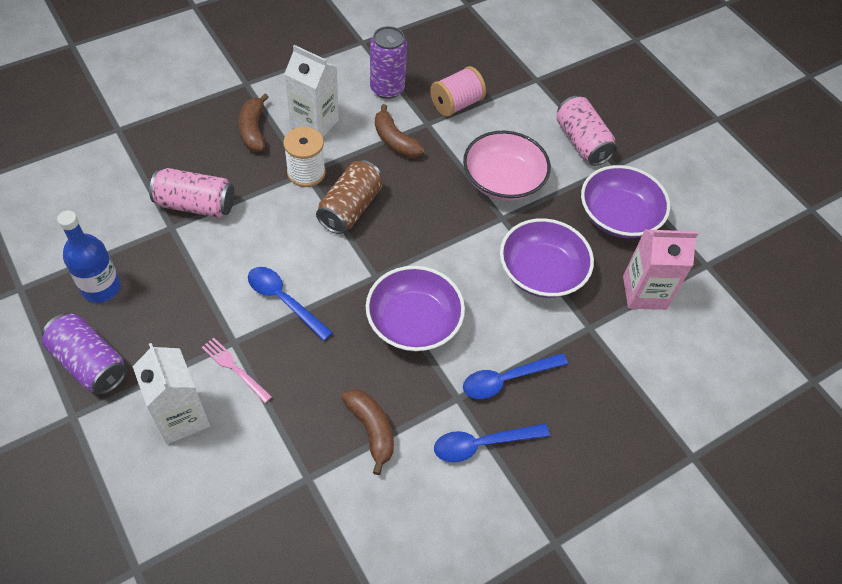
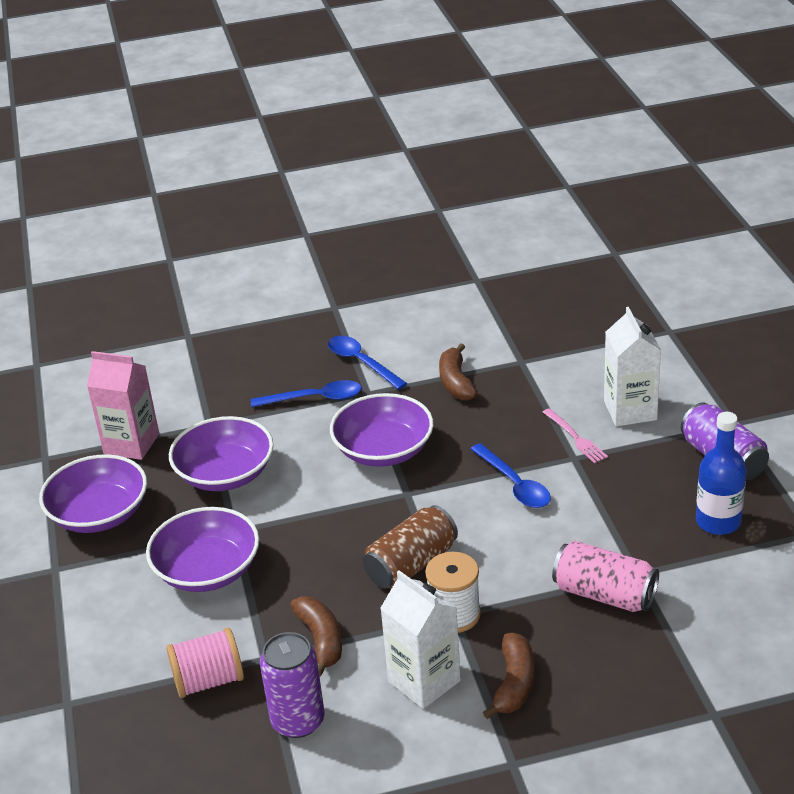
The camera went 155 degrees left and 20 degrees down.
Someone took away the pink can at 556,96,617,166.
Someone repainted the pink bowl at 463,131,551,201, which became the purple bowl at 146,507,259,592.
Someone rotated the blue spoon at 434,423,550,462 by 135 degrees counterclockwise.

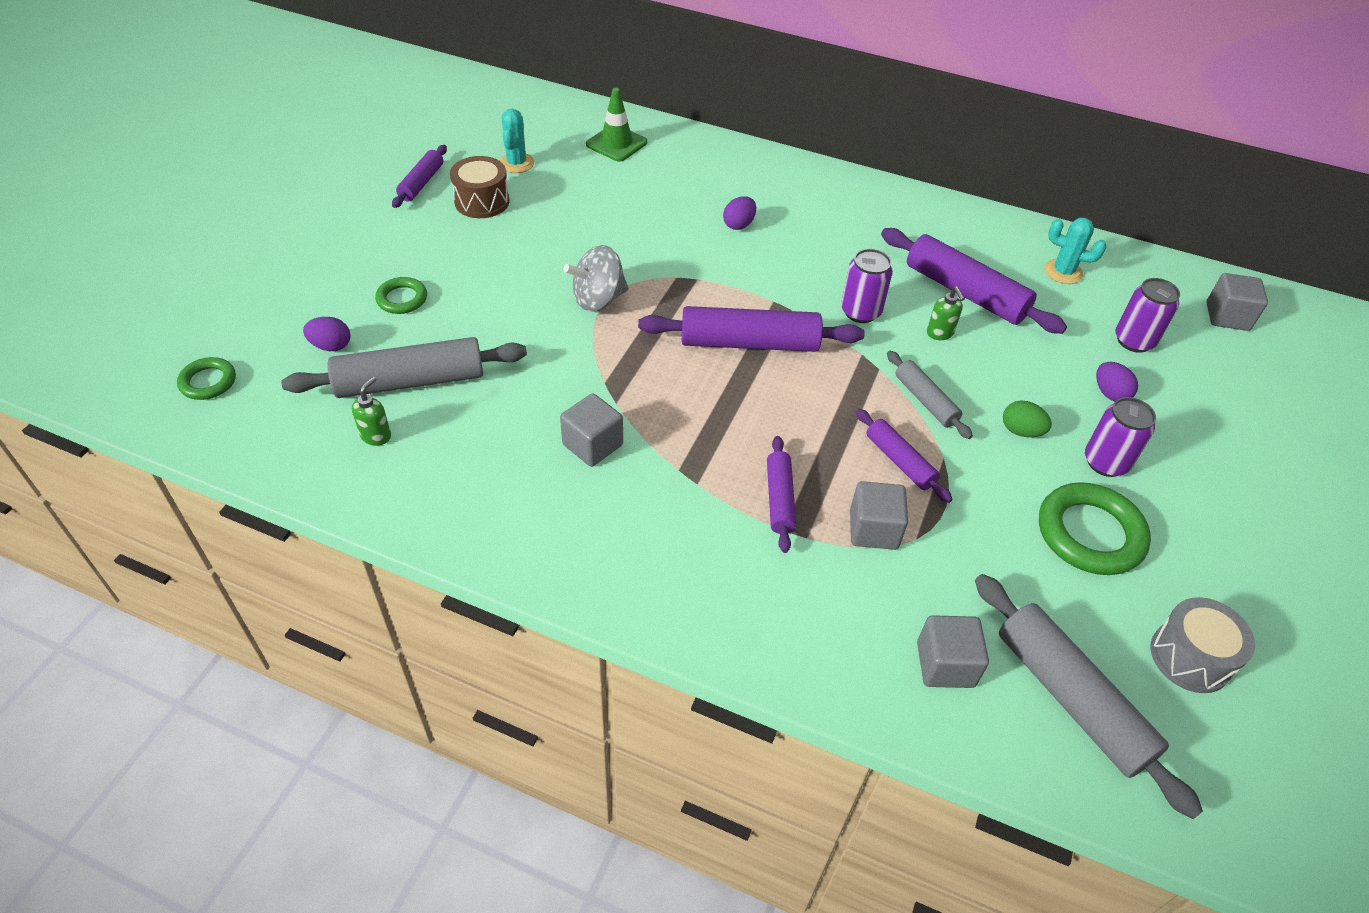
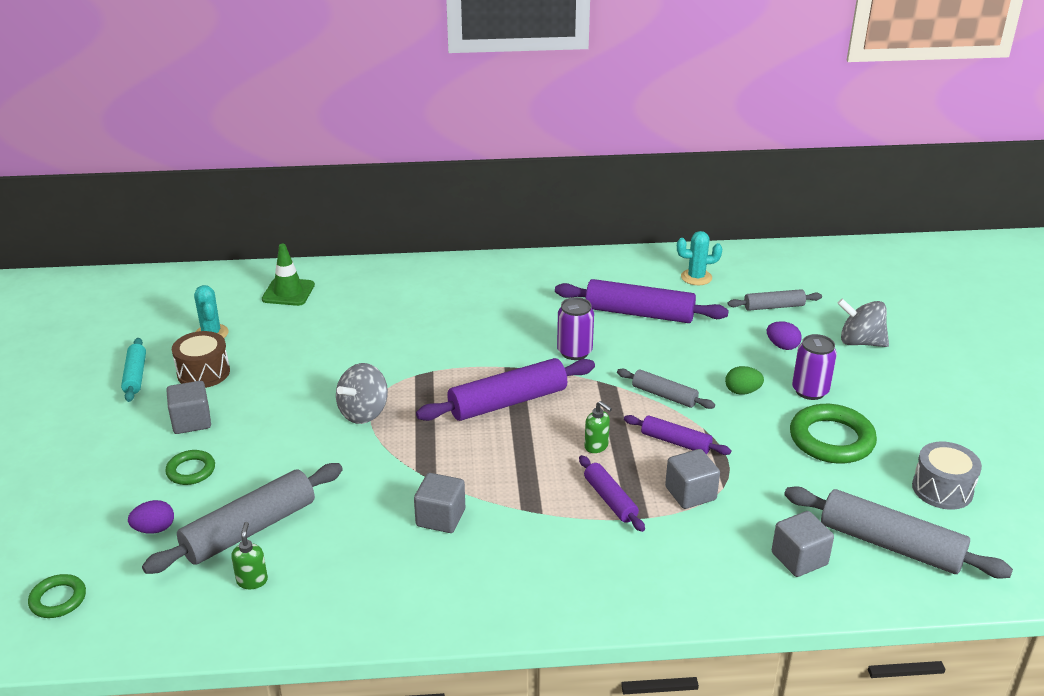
The camera went 25 degrees left and 15 degrees down.
Someone repainted the purple rolling pin at 392,145,447,208, which became the turquoise rolling pin at 121,338,146,402.
Someone took away the purple egg at 723,196,756,230.
Someone carried the grey cube from 1206,273,1268,331 to 166,381,211,434.
Someone swapped the purple can at 1115,278,1180,353 for the grey rolling pin at 728,289,822,311.
Someone carried the green soap dispenser from 927,286,965,340 to 585,401,612,453.
Someone put down the grey spinning top at 837,298,889,347.

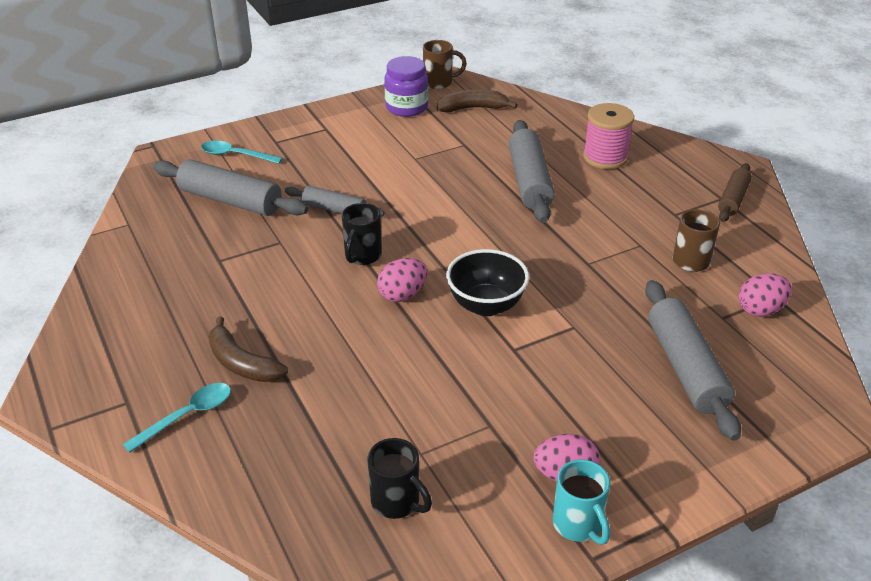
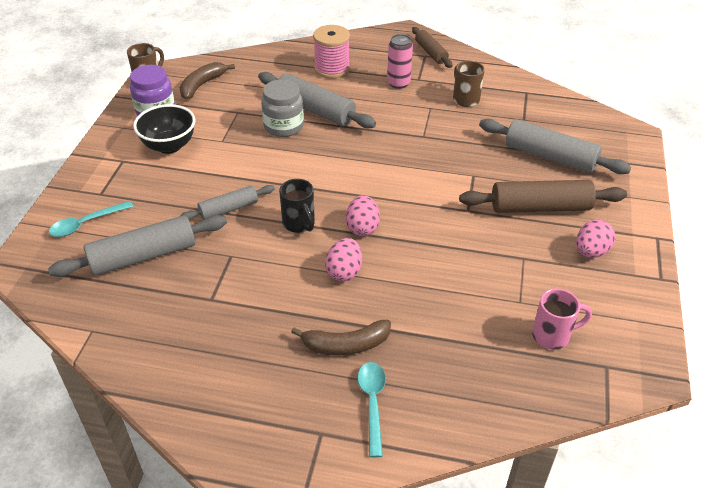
The camera went 50 degrees left and 5 degrees up.
Someone carried the black bowl from 446,249,529,316 to 133,104,196,154.
Someone carried the pink egg from 738,273,792,317 to 325,238,362,282.
Someone repainted the black mug at 368,438,432,519, which became the pink mug at 532,288,592,350.
Someone took away the turquoise mug at 553,459,610,545.
Someone put down the pink can at 387,34,413,89.
Someone put down the grey jar at 261,79,304,137.
Someone put down the brown rolling pin at 459,180,627,213.

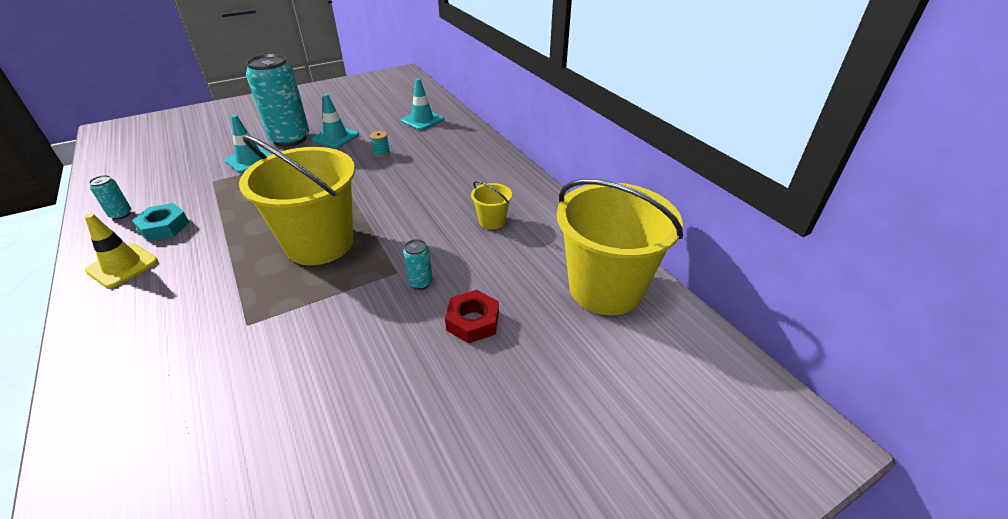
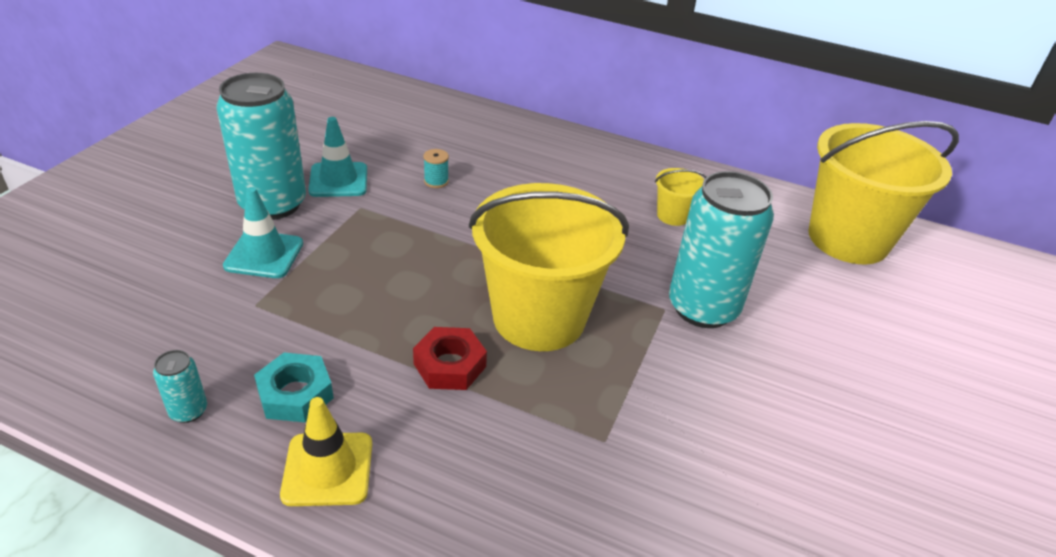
The camera went 40 degrees left and 0 degrees up.
Someone took away the turquoise traffic cone at 401,78,444,130.
Someone scaled the turquoise can at 403,239,433,290 by 2.39.
Someone carried the red nut from 445,290,499,344 to 413,327,487,390.

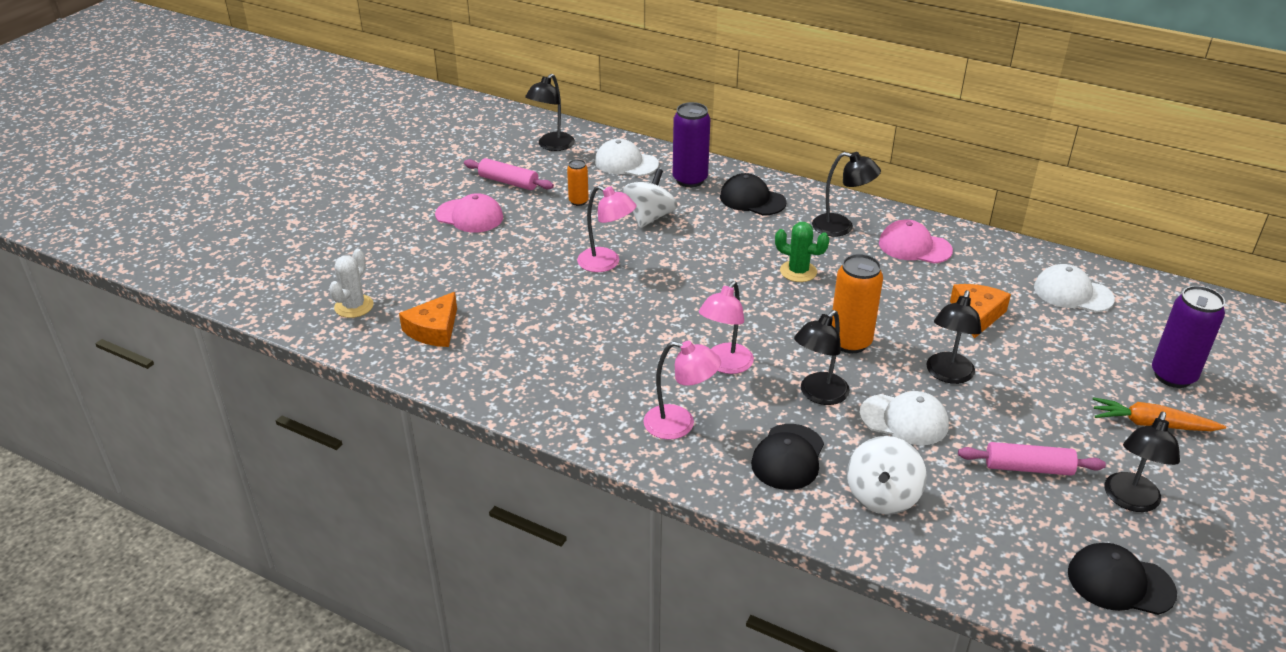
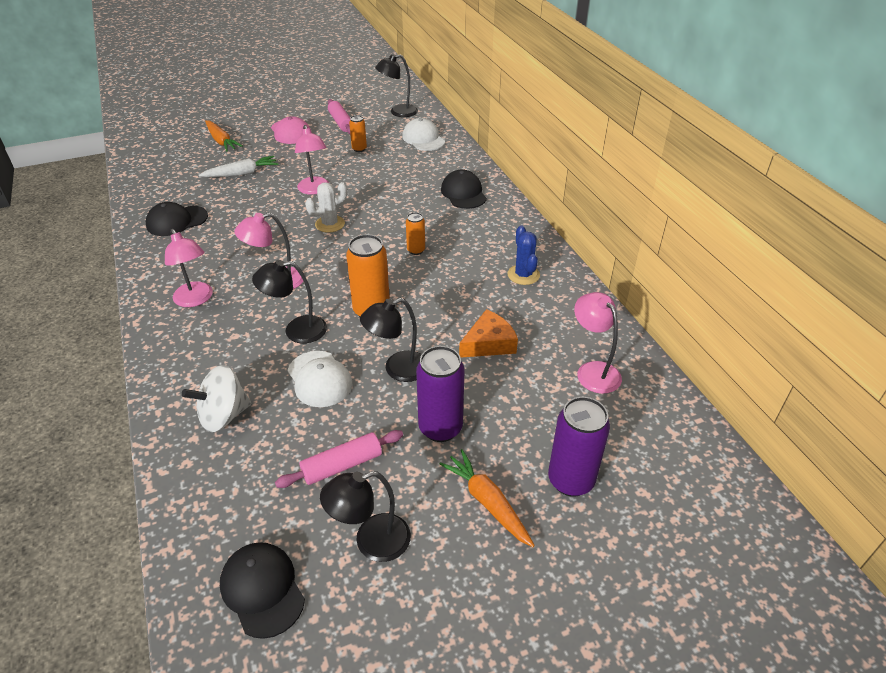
The camera went 40 degrees right and 5 degrees up.
Someone carried the purple can from 673,102,710,187 to 416,346,465,442.
Someone took away the black lamp at 812,152,881,237.
Someone took away the white spinning top at 623,169,678,228.
Someone swapped the pink cap at 879,219,953,264 for the blue cactus at 507,225,540,285.
Someone swapped the green cactus at 775,222,830,282 for the orange can at 406,212,425,255.
Someone carried the white cactus from 329,249,374,318 to 305,182,347,233.
Someone swapped the white cap at 1034,264,1115,312 for the pink lamp at 574,292,622,394.
Someone took away the orange cheese at 399,292,457,347.
Someone carried the black cap from 751,424,824,490 to 146,202,208,236.
Someone rotated the pink rolling pin at 958,442,1106,476 by 75 degrees counterclockwise.
Someone put down the orange carrot at 205,120,243,152.
Someone put down the white carrot at 199,156,278,177.

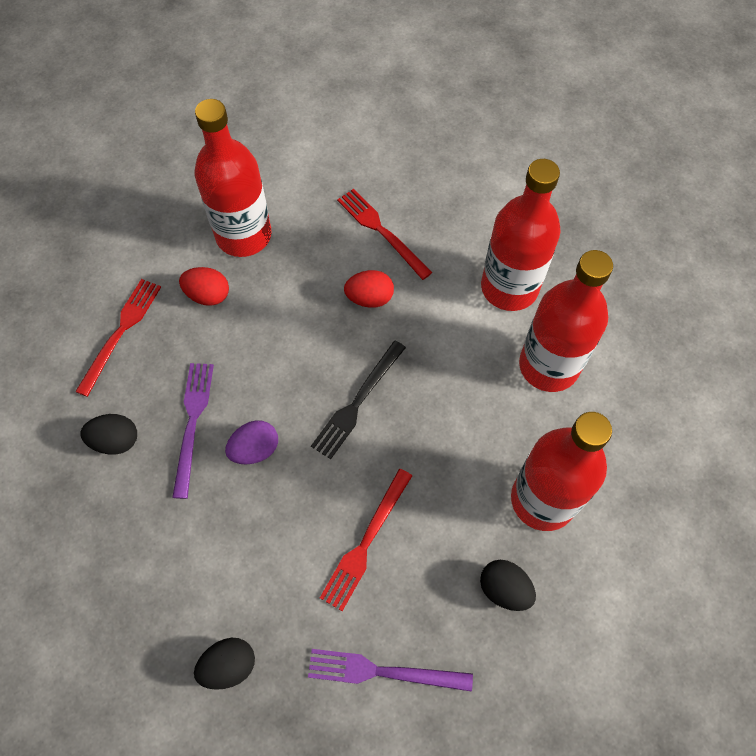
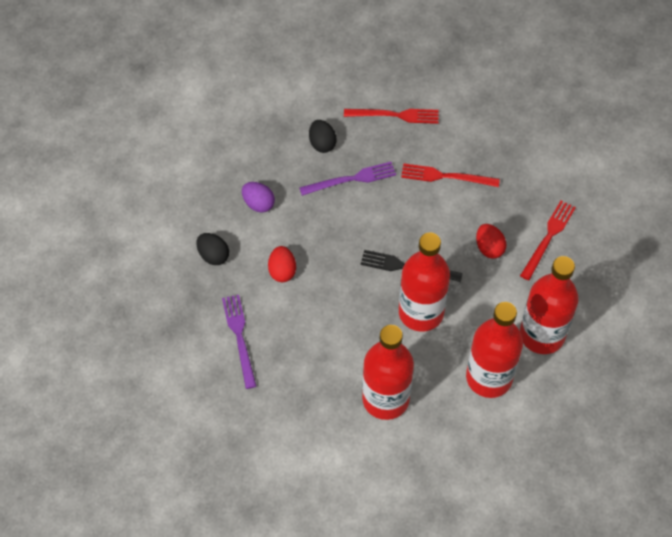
The camera went 70 degrees right and 5 degrees down.
Someone carried the red bottle from 195,99,271,257 to 399,232,450,332.
Someone carried the red egg from 179,267,229,306 to 268,246,296,282.
Someone carried the purple egg from 225,420,278,464 to 242,182,275,213.
Someone carried the red fork from 320,469,412,611 to 401,163,500,187.
Someone took away the black egg at 480,560,536,611.

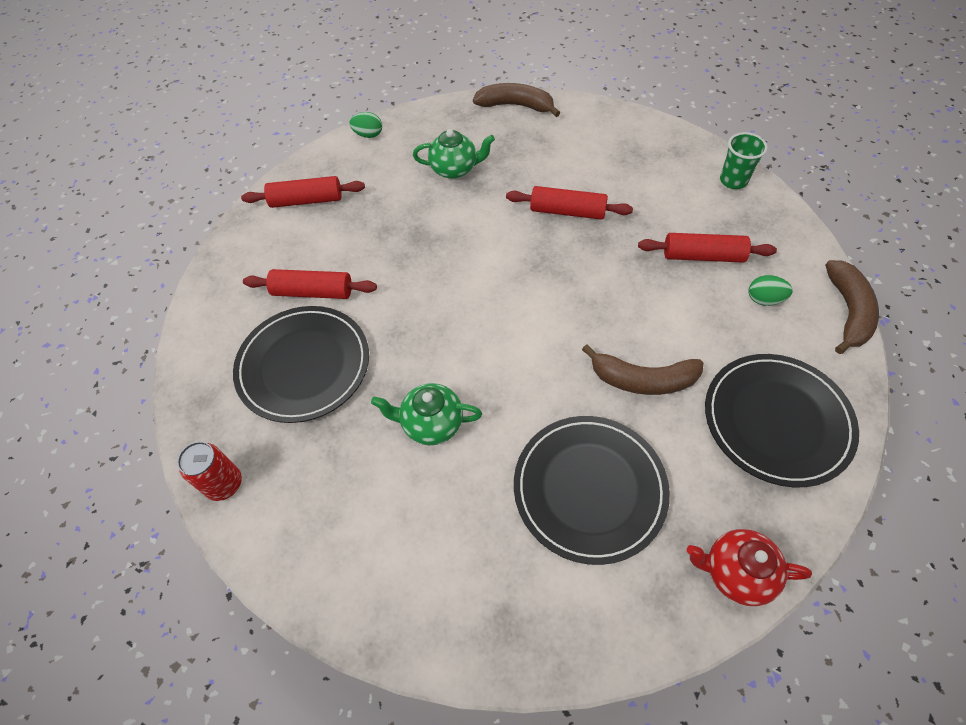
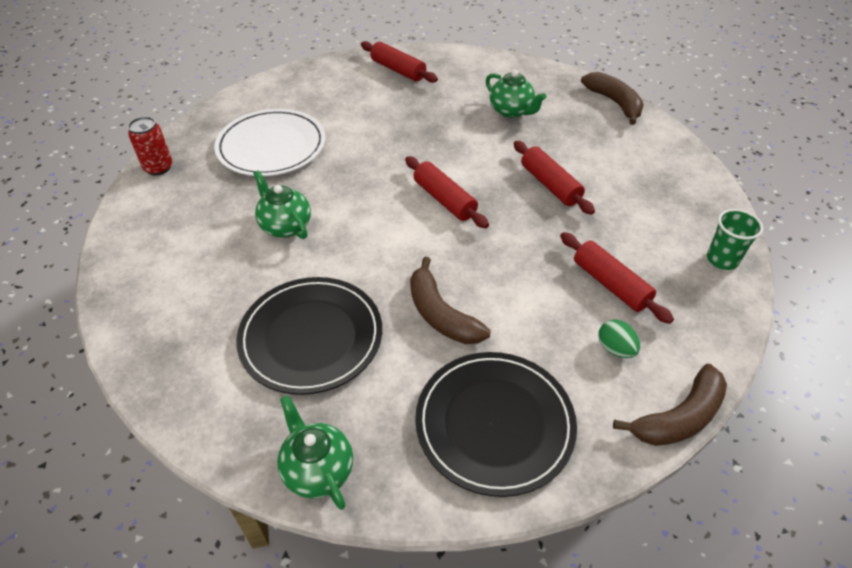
The camera went 45 degrees right and 10 degrees down.
Someone took away the green egg at 349,112,382,138.
Someone carried the red rolling pin from 243,269,377,299 to 405,156,489,228.
Someone repainted the black plate at 233,306,369,423, which became the white plate at 214,109,326,176.
Someone repainted the red teapot at 687,529,812,606, which became the green teapot at 277,395,353,510.

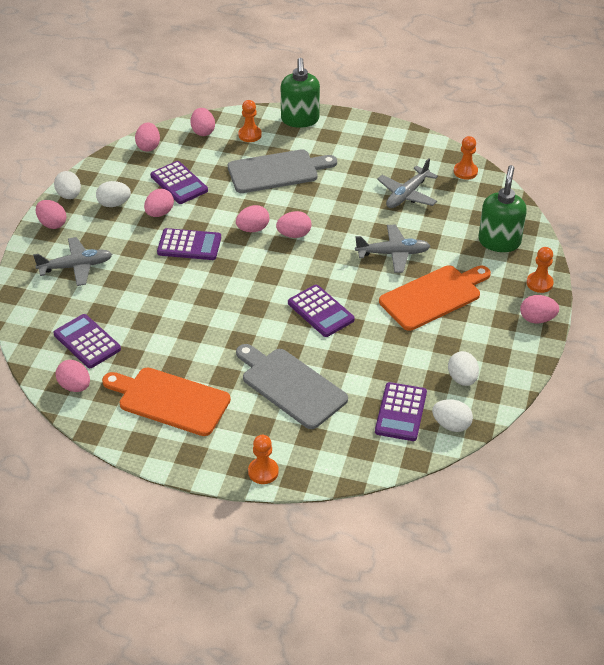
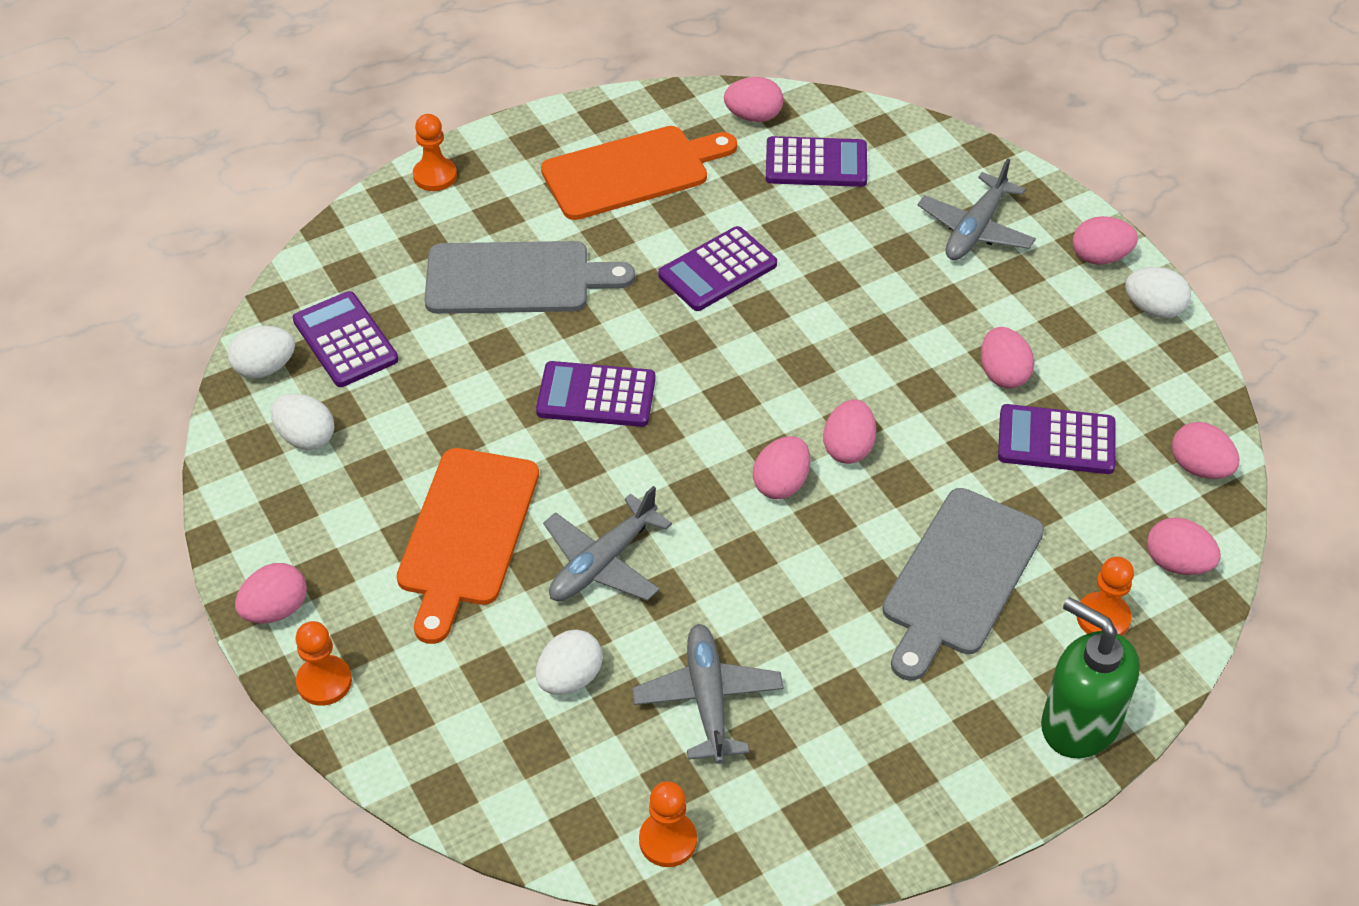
The camera went 135 degrees right and 5 degrees up.
Someone took away the green soap dispenser at 479,165,527,252.
Someone carried the white egg from 96,181,131,207 to 536,630,603,695.
Someone carried the purple calculator from 157,228,221,260 to 658,226,777,311.

